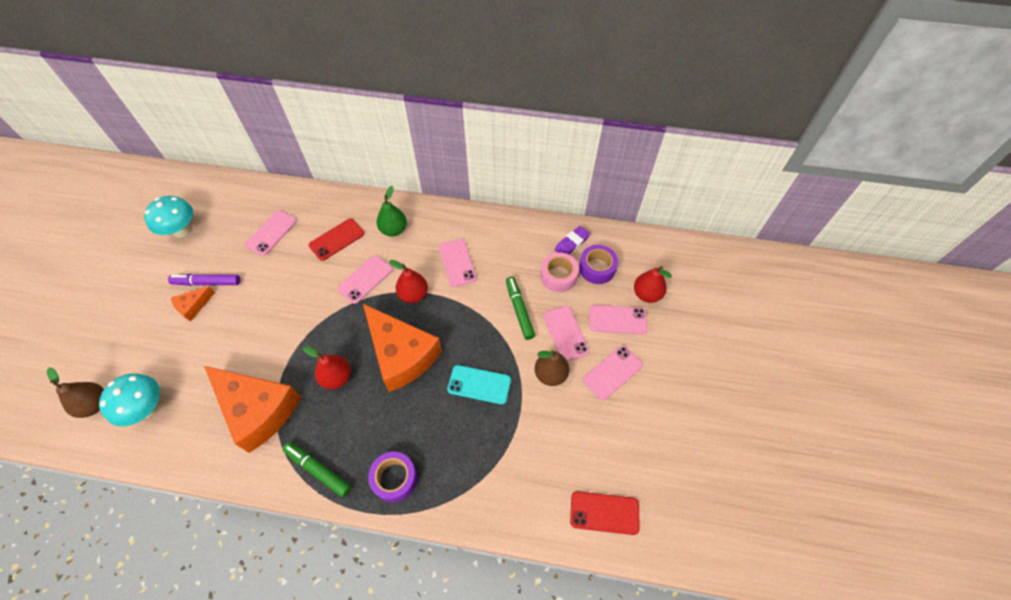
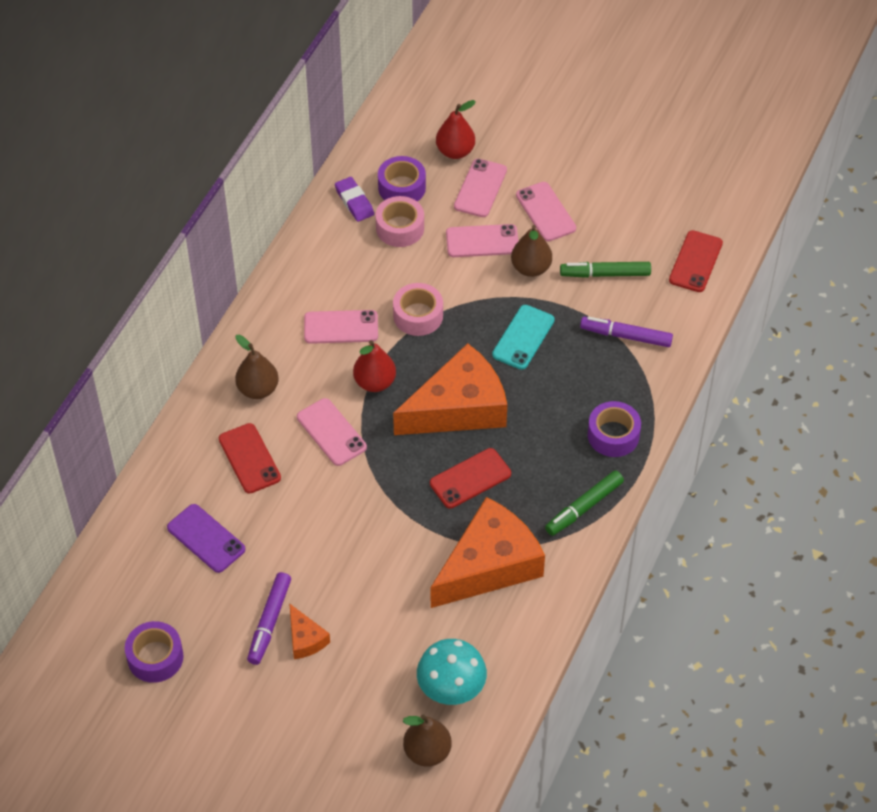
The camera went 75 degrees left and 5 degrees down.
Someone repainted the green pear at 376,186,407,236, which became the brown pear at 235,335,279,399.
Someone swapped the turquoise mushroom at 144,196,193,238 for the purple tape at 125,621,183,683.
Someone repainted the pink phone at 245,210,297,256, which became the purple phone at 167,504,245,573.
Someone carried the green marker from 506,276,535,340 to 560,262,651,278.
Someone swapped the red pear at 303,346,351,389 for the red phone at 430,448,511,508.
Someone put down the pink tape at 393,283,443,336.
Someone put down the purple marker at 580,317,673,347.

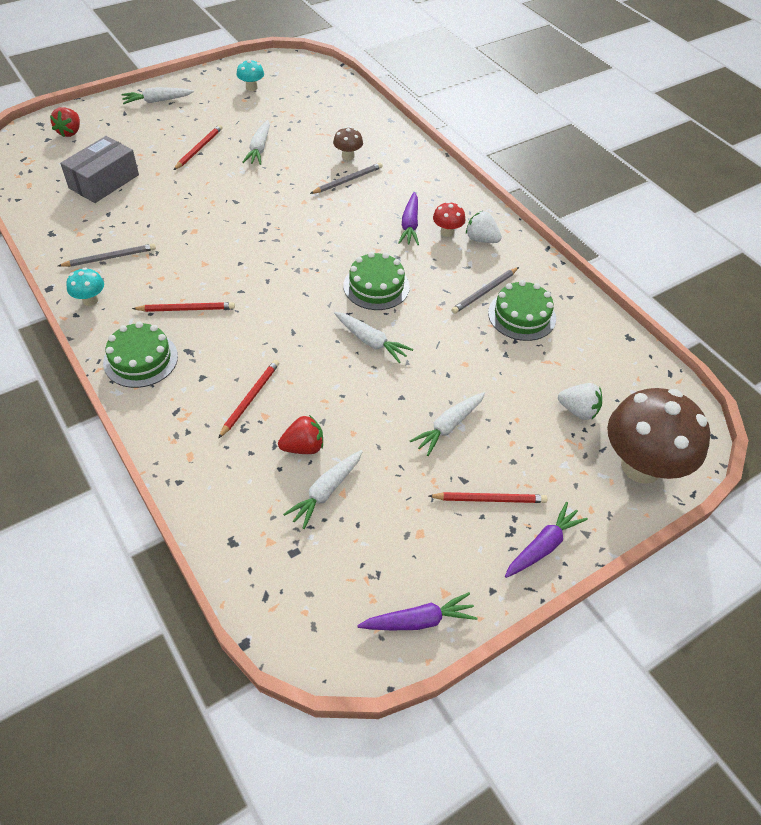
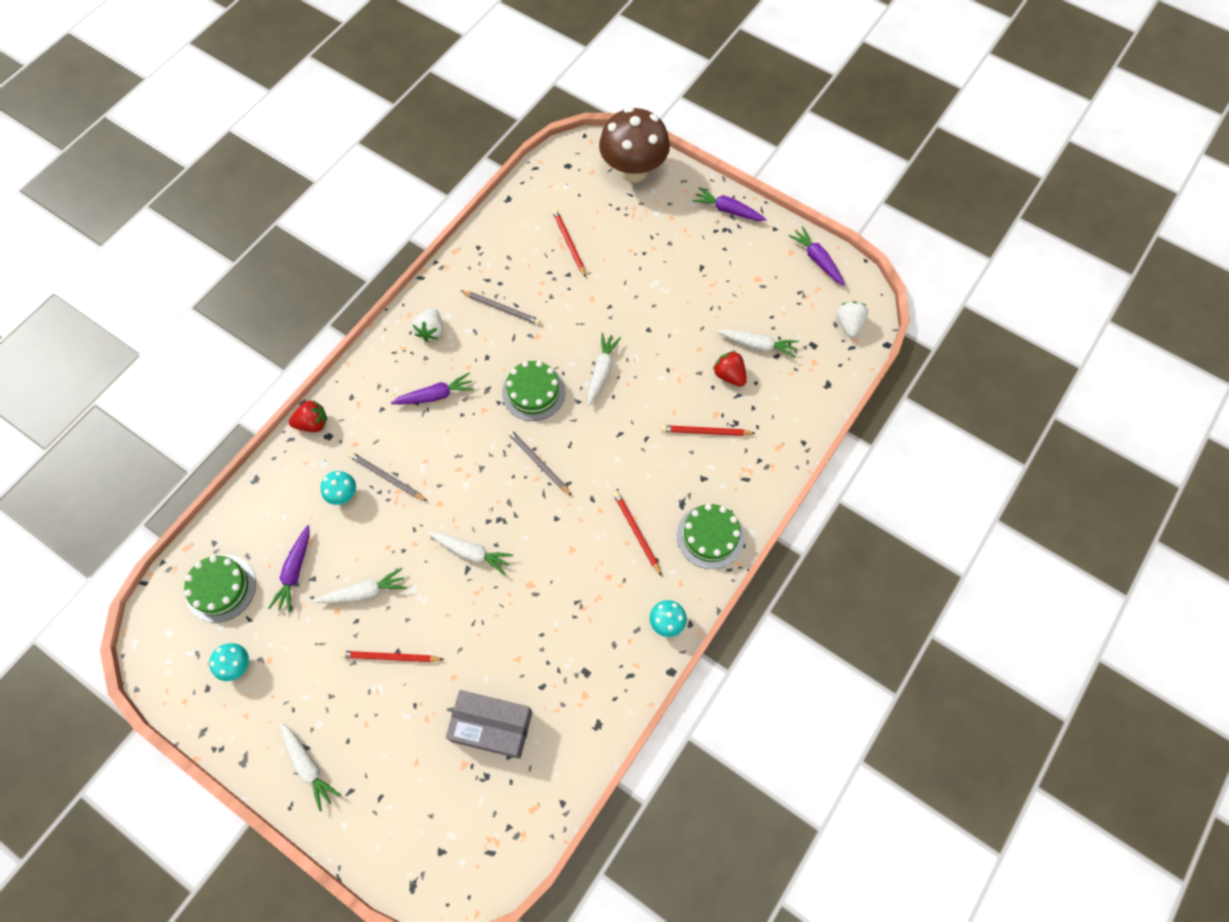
The camera went 110 degrees left and 15 degrees up.
Someone carried the red strawberry from 50,107,80,137 to 289,401,327,432.
Someone repainted the brown mushroom at 333,127,363,160, which became the turquoise mushroom at 320,471,356,505.
Someone took away the red mushroom at 433,201,465,237.
Someone carried the grey pencil from 58,244,156,267 to 507,429,572,496.
Someone carried the green cake from 488,280,556,341 to 184,555,256,623.
Someone carried the white strawberry from 558,383,602,420 to 837,301,868,337.
Someone carried the white carrot from 410,392,485,456 to 428,533,513,575.
Someone carried the red pencil from 429,492,547,503 to 552,209,586,277.
Someone put down the purple carrot at 269,525,310,613.

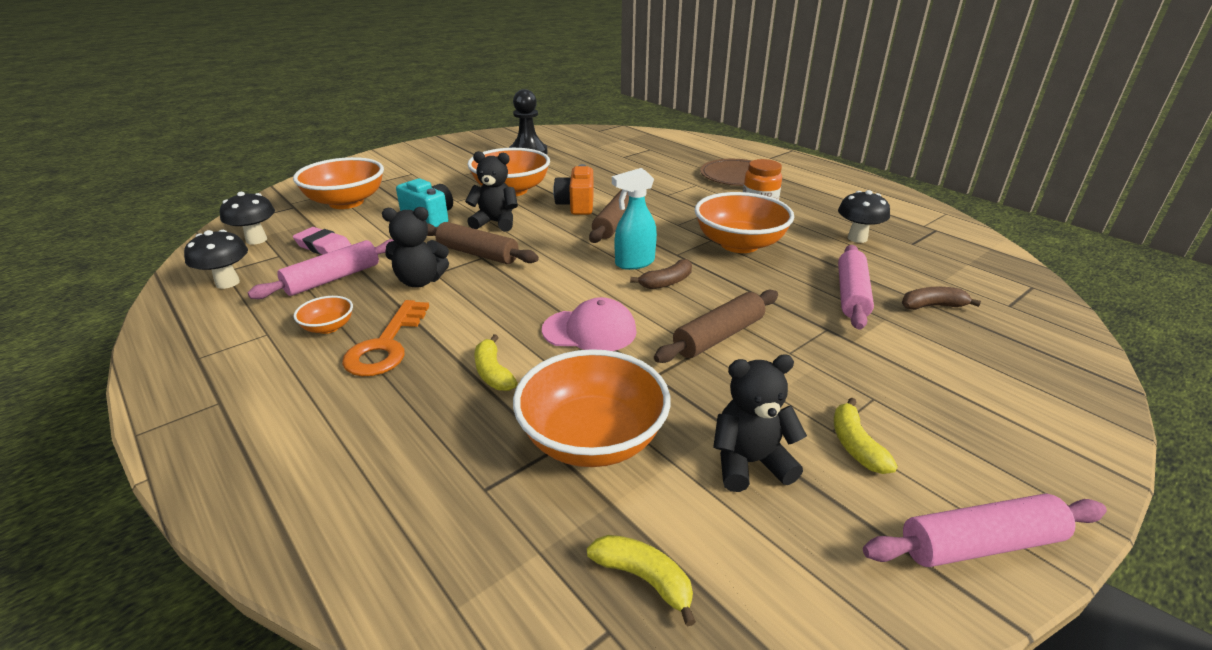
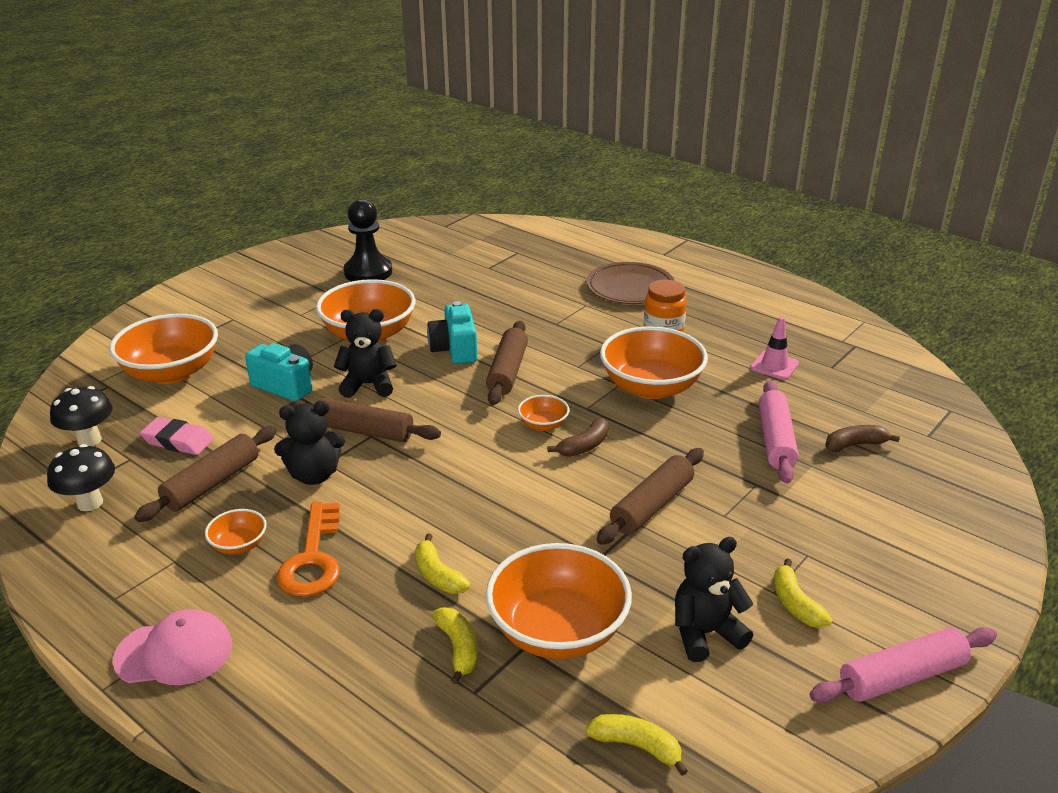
The camera went 10 degrees left and 0 degrees up.
Someone repainted the orange camera at 553,164,594,215, which became the turquoise camera at 427,301,477,364.
Someone swapped the turquoise spray bottle at 612,168,657,270 for the orange bowl at 518,395,569,431.
Someone swapped the black mushroom at 838,190,890,243 for the pink traffic cone at 750,317,799,380.
Someone repainted the pink rolling pin at 248,239,394,299, which became the brown rolling pin at 134,426,277,522.
Someone carried the pink cap from 542,297,637,351 to 112,609,232,685.
Someone put down the yellow banana at 432,607,478,684.

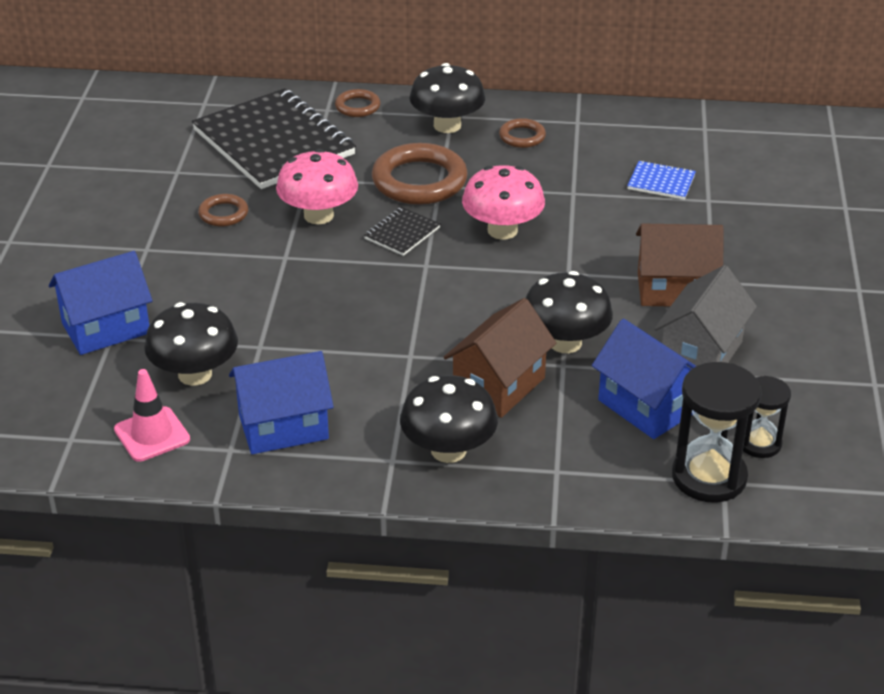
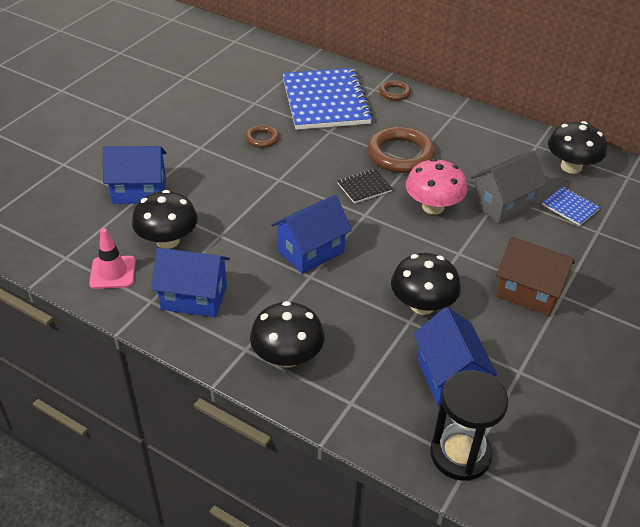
The camera went 25 degrees right and 5 degrees up.
Someone carried the black mushroom from 410,63,485,133 to 548,121,607,174.
Someone repainted the black notebook at 192,88,356,189, which became the blue notebook at 282,68,373,130.
Someone took away the brown ring at 499,118,546,148.
Someone took away the pink mushroom at 276,149,358,224.
Someone carried the grey house from 654,265,757,369 to 471,151,547,224.
Someone took away the brown house at 443,298,556,418.
Someone took away the black hourglass at 743,376,791,458.
Someone put down the blue house at 271,195,352,274.

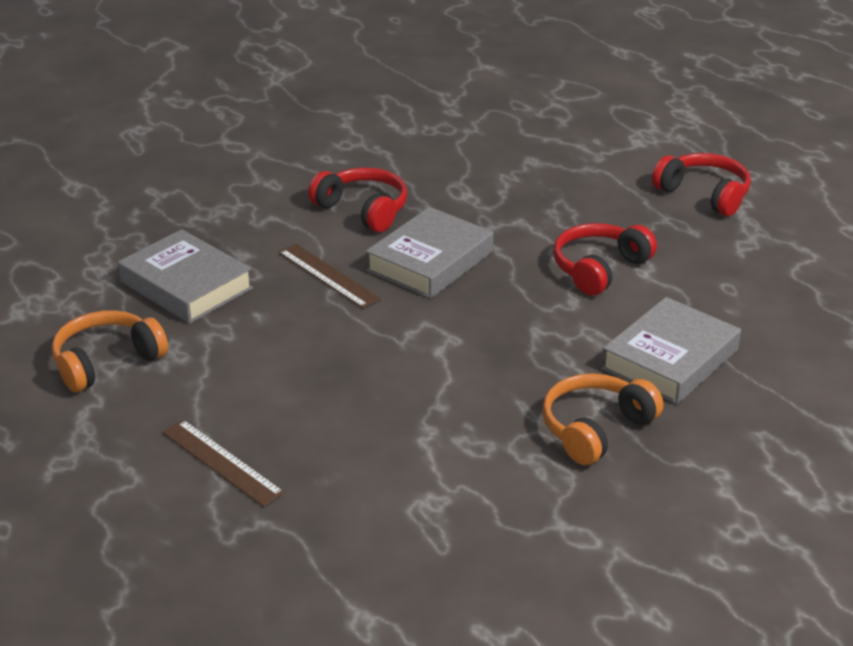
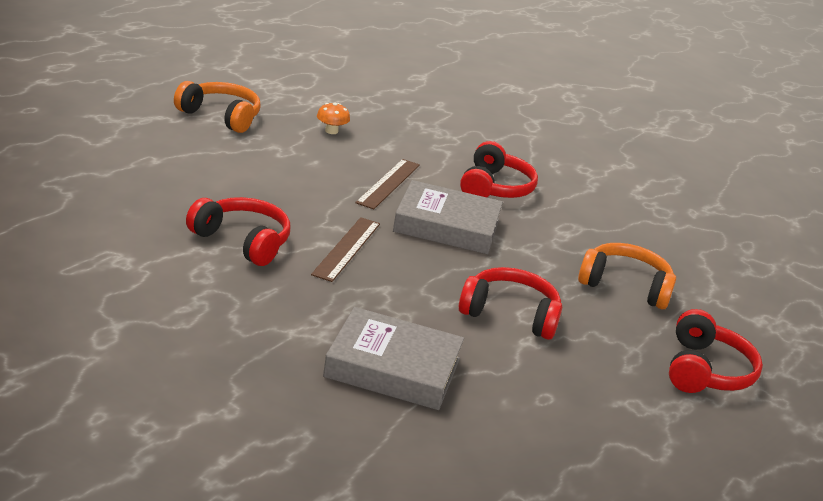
The camera went 60 degrees right and 5 degrees down.
Someone swapped the grey book at 118,229,253,324 for the orange mushroom at 317,102,350,134.
Someone carried the orange headphones from 542,373,664,465 to 578,243,676,309.
Someone carried the brown ruler from 162,420,285,507 to 311,217,380,282.
Someone put down the red headphones at 186,197,290,266.

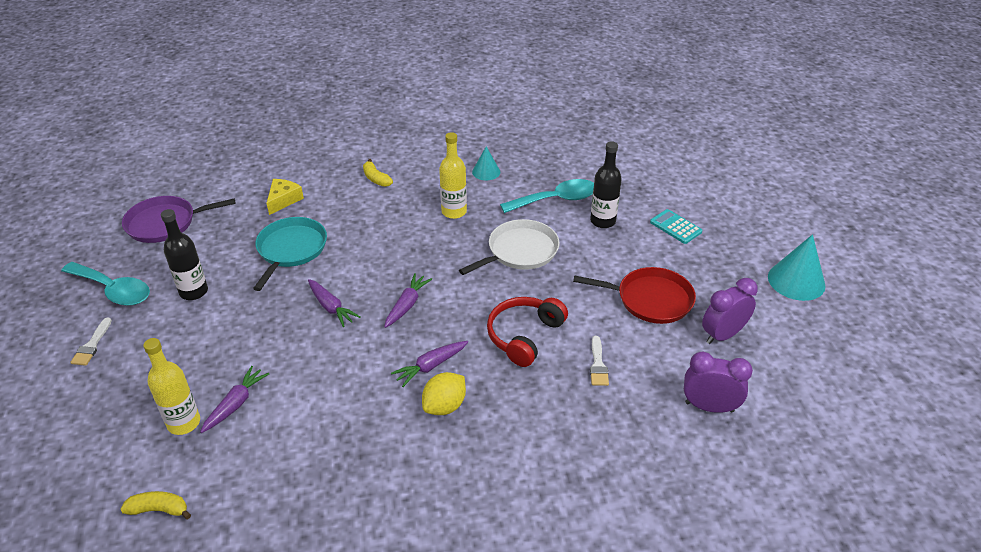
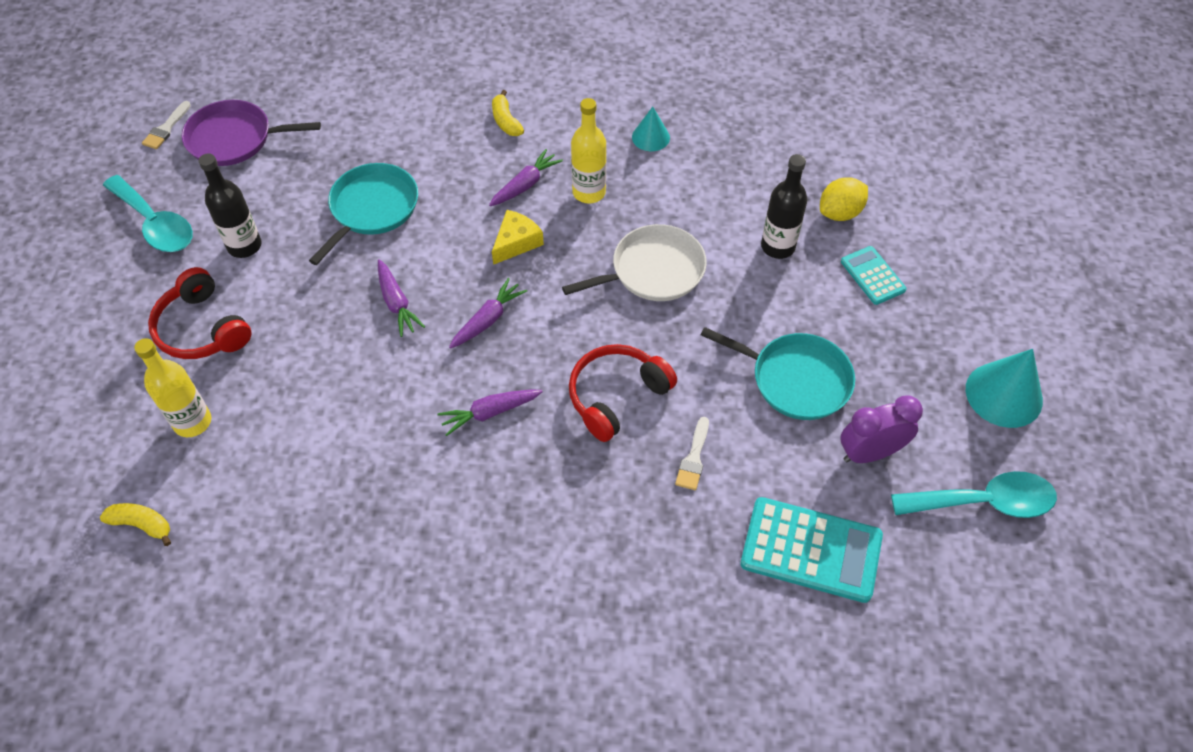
The camera went 15 degrees right and 15 degrees up.
Someone carried the yellow cheese from 267,179,304,215 to 492,210,544,265.
Someone carried the turquoise spoon from 500,179,594,213 to 891,471,1057,518.
Someone repainted the red pan at 573,267,696,324, which became the turquoise pan at 701,327,855,420.
Someone carried the white brush from 70,317,112,366 to 142,101,191,149.
Someone swapped the purple clock at 684,352,753,413 for the turquoise calculator at 740,497,883,603.
Someone carried the purple carrot from 200,366,269,433 to 489,149,563,206.
Someone carried the yellow lemon from 422,372,466,415 to 820,177,868,221.
Someone put down the red headphones at 148,267,252,359.

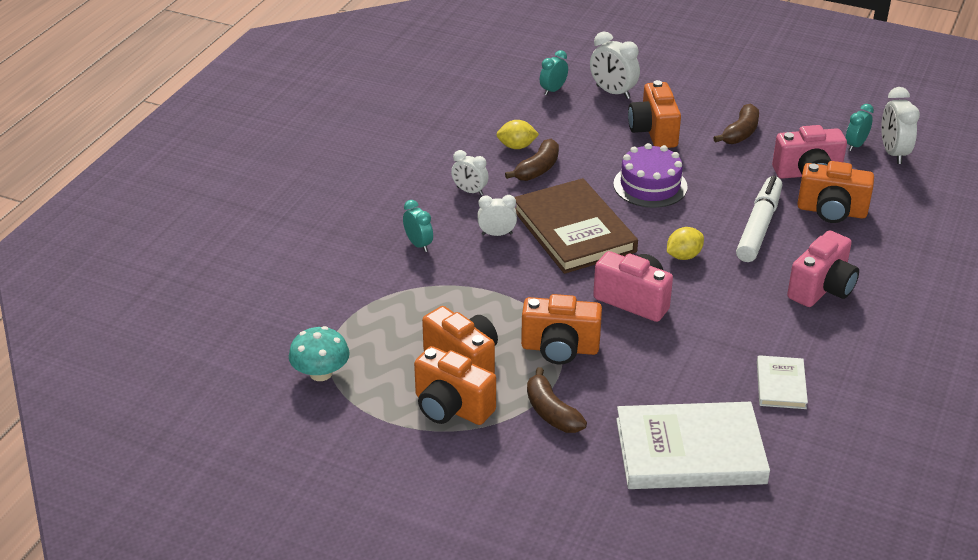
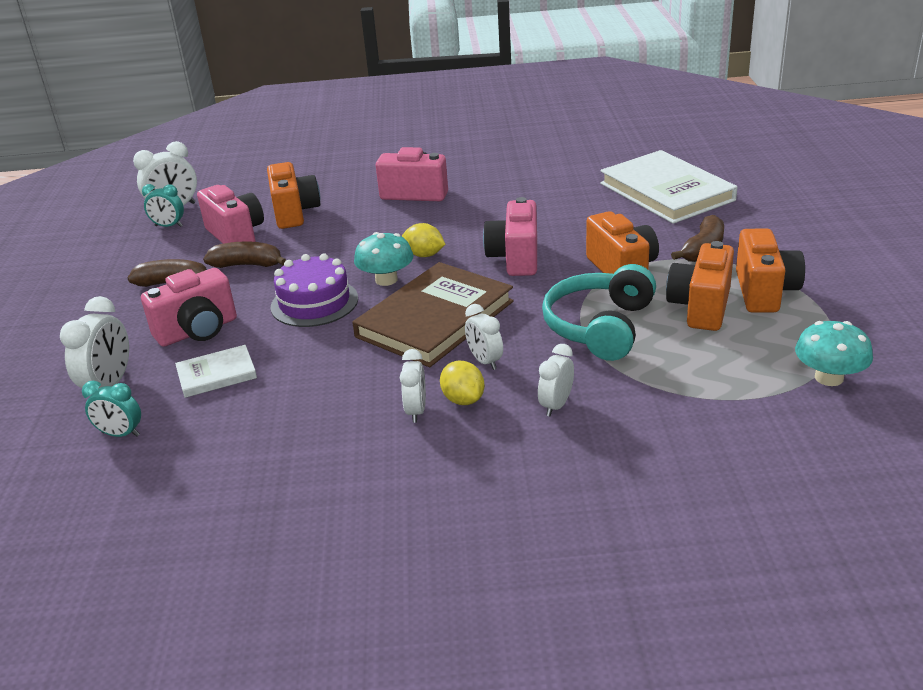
The camera went 115 degrees left and 5 degrees down.
Someone repainted the orange camera at 628,80,681,148, which became the pink camera at 141,268,237,347.
Someone carried the yellow lemon from 496,120,539,149 to 440,361,485,405.
Someone carried the brown banana from 505,139,559,181 to 203,242,286,268.
Someone took away the white marker at 736,176,782,262.
Someone repainted the turquoise clock at 403,200,433,252, which became the white clock at 538,344,574,417.
Someone carried the white book from 757,355,808,409 to 175,345,257,398.
Someone put down the turquoise mushroom at 354,232,413,286.
Someone put down the turquoise headphones at 542,264,656,361.

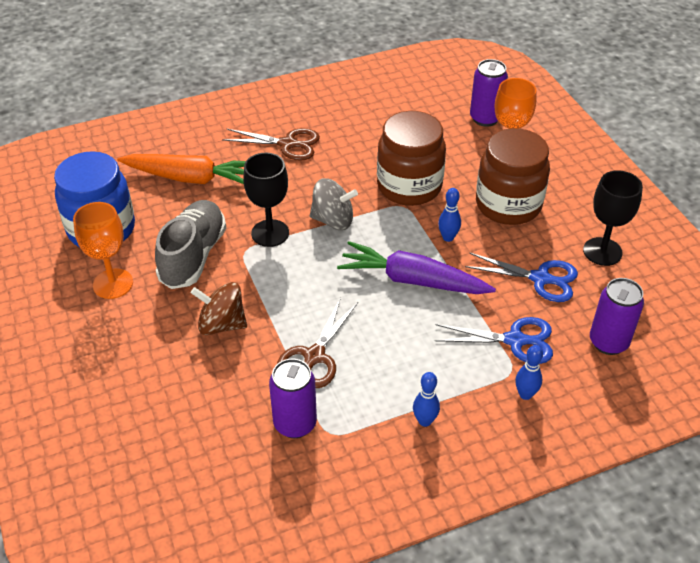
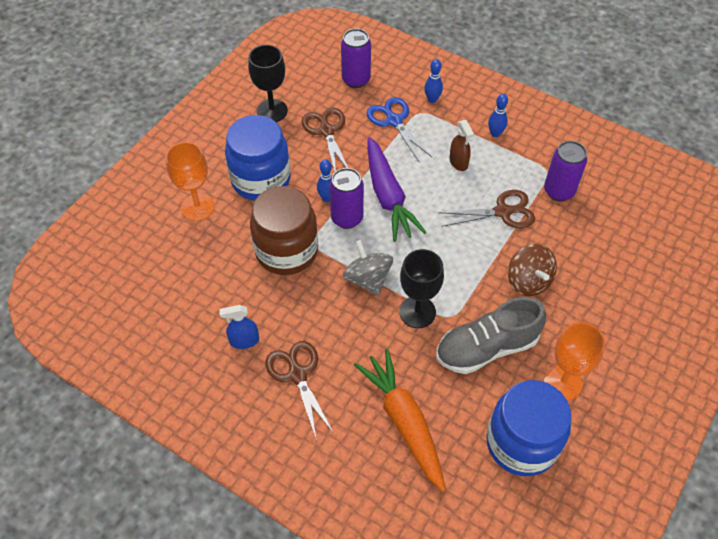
The camera went 125 degrees left and 10 degrees up.
Someone carried the purple can from 470,59,508,127 to 329,168,364,229.
Someone repainted the brown jar at 476,128,550,225, which became the blue jar at 225,115,290,201.
Someone repainted the blue scissors at 465,253,578,302, which became the brown scissors at 302,108,348,172.
Someone put down the brown spray bottle at 449,120,474,171.
Someone put down the blue spray bottle at 219,305,259,349.

